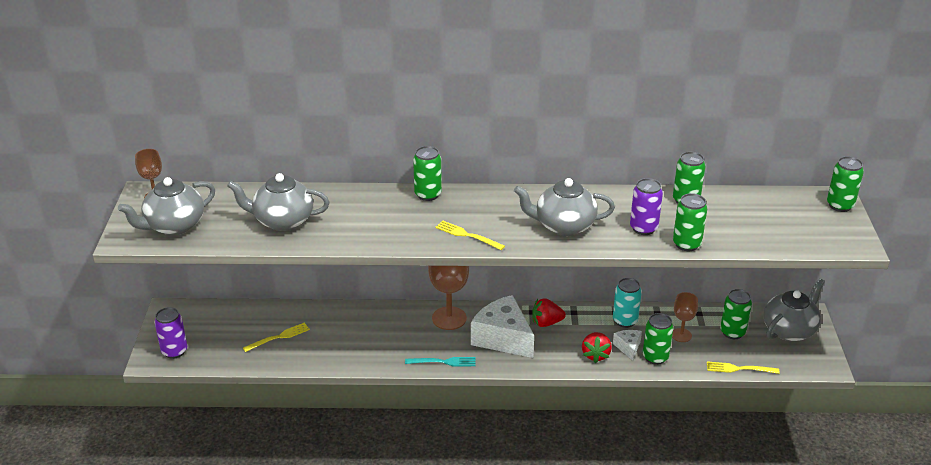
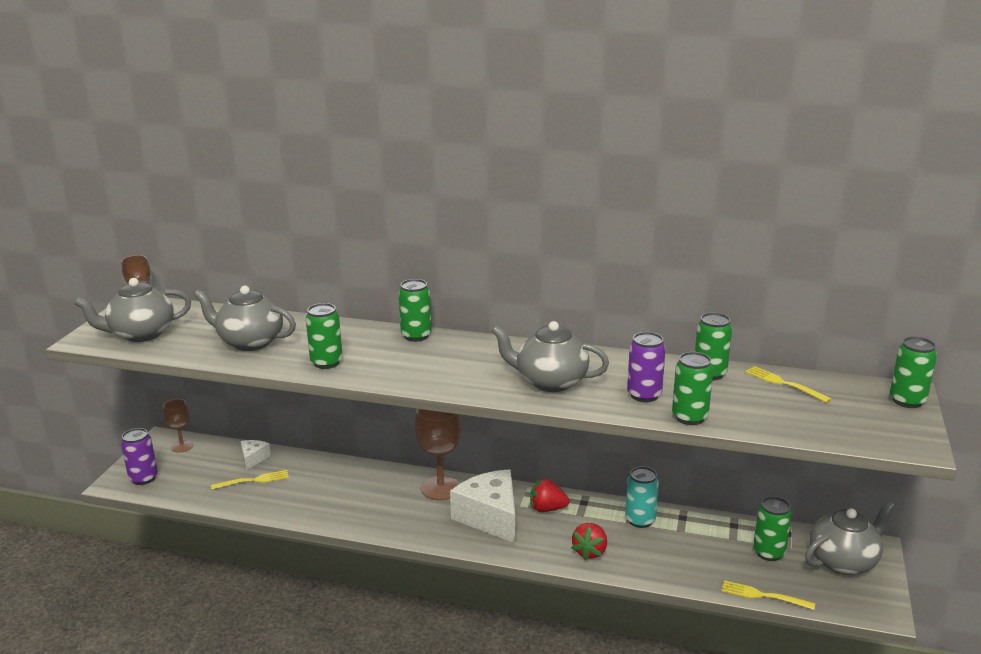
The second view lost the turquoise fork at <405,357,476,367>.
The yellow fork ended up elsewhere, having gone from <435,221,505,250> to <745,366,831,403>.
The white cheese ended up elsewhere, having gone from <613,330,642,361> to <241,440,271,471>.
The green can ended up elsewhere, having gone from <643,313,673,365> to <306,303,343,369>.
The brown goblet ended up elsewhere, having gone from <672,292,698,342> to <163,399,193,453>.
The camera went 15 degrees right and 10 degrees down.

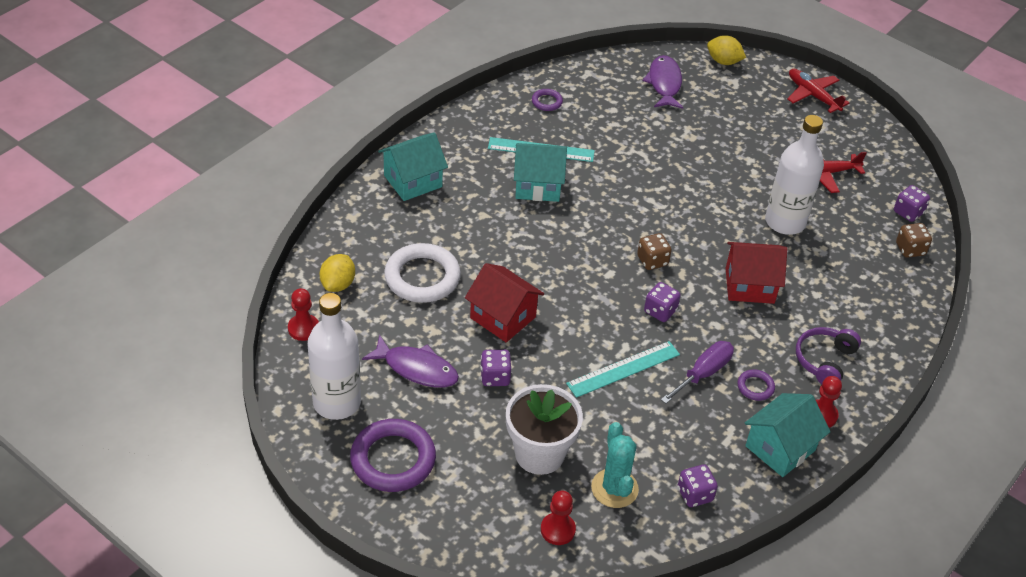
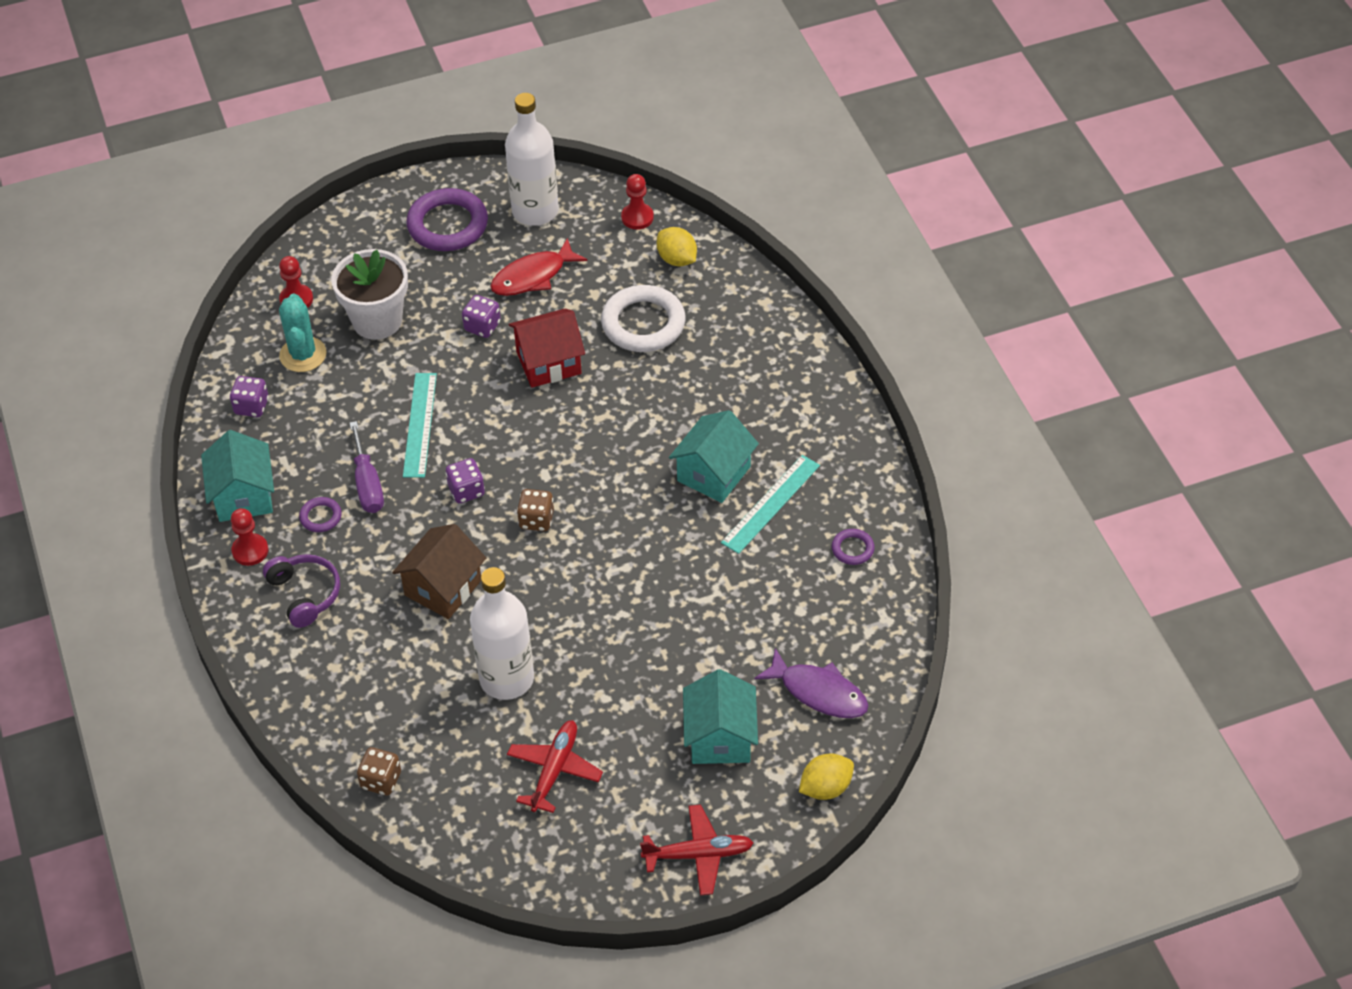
The second view lost the purple dice at <894,185,930,222>.
The turquoise house ended up elsewhere, having gone from <378,132,448,201> to <683,669,758,764>.
What was the purple fish at <362,335,459,388> turned into the red fish at <490,238,587,296>.
What was the red house at <726,242,787,304> turned into the brown house at <392,524,486,619>.
The turquoise cactus at <591,422,639,508> ended up facing another way, 60 degrees clockwise from before.
The camera went 125 degrees right and 5 degrees up.

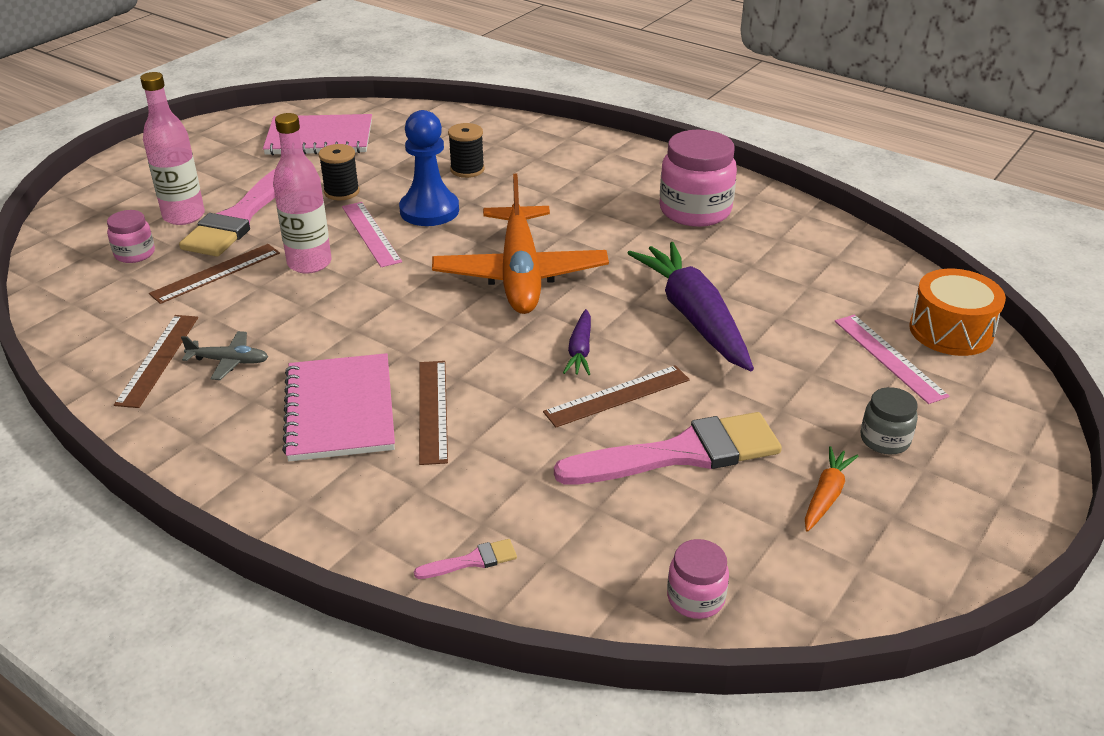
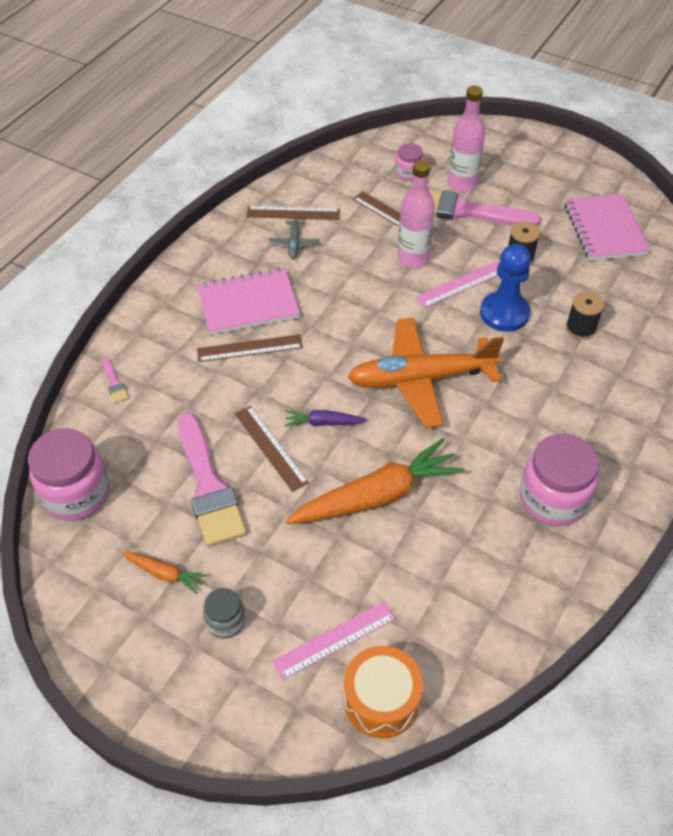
What was the purple carrot at <627,242,754,371> turned into the orange carrot at <285,438,465,524>.
The size of the pink jar at <667,539,729,619> changed by a factor of 1.92.
The camera went 85 degrees right and 15 degrees up.

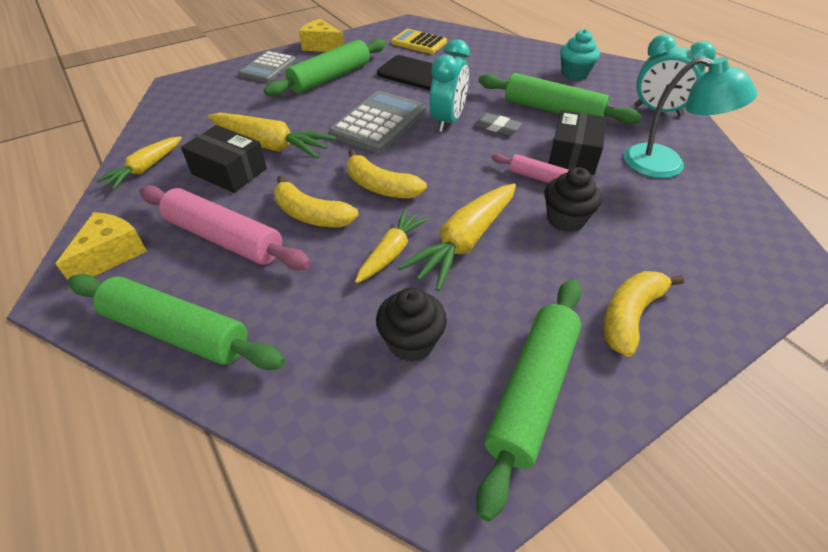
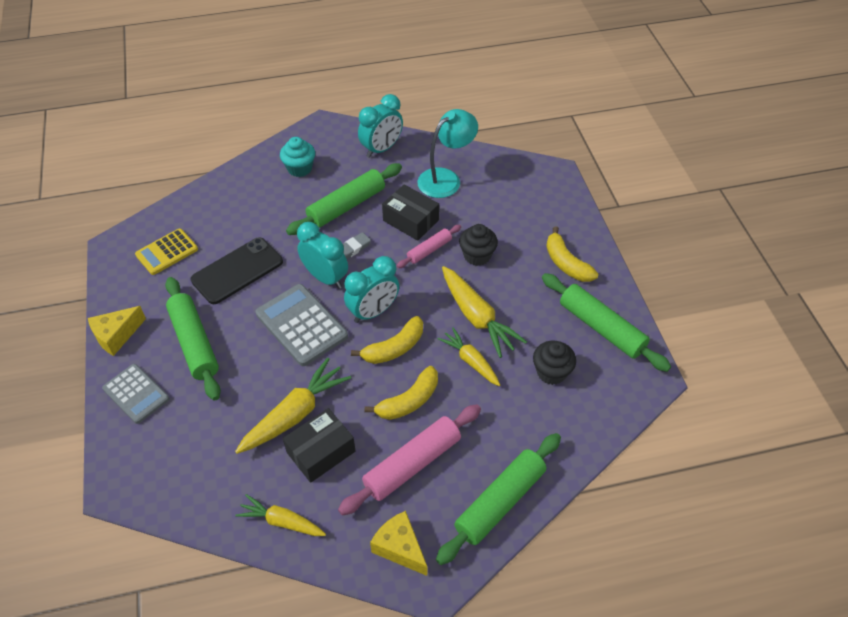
The second view gained the turquoise clock at <344,256,399,323>.
The yellow carrot at <96,136,182,190> ended up facing another way, 150 degrees clockwise from before.
The camera went 70 degrees left and 5 degrees up.

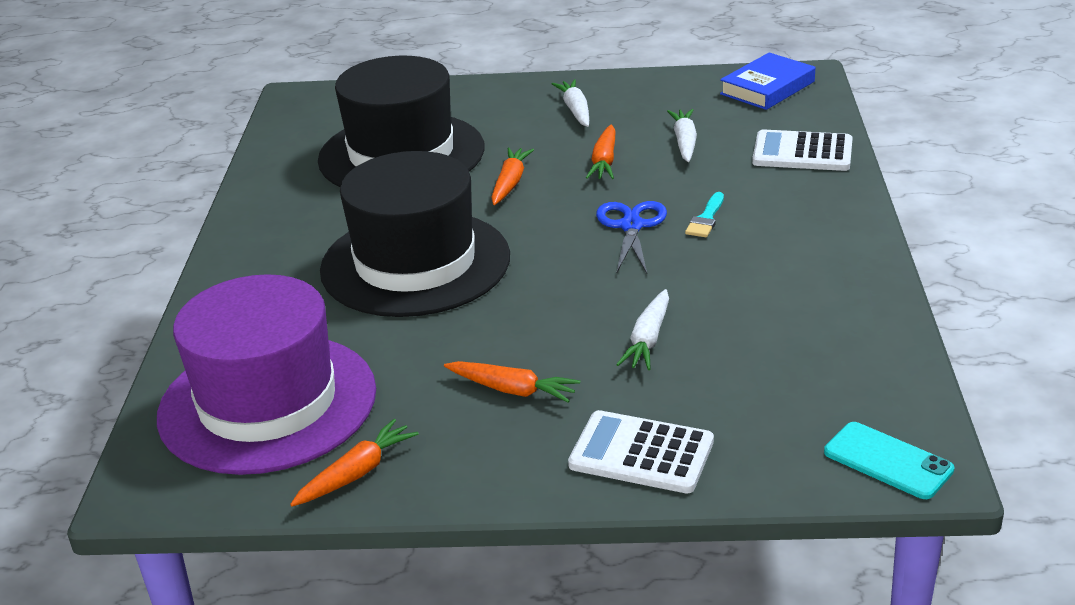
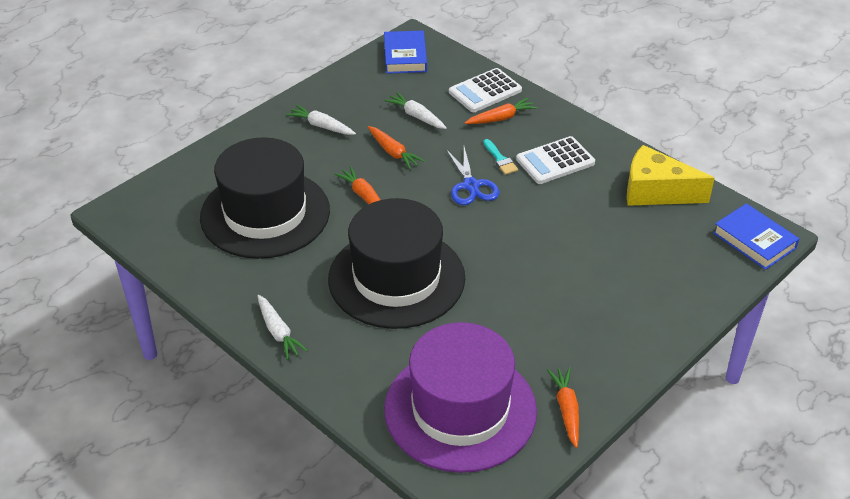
The second view gained the yellow cheese at <627,145,715,206>.
The orange carrot ended up elsewhere, having gone from <444,361,580,403> to <465,98,537,124>.
The white calculator ended up elsewhere, having gone from <568,410,714,493> to <516,136,595,184>.
The white carrot ended up elsewhere, having gone from <616,289,669,370> to <258,295,308,360>.
Where the turquoise phone stood at <824,422,954,499>, the blue book came to stand at <713,203,799,270>.
The blue scissors at <596,201,667,273> ended up facing another way, 150 degrees counterclockwise from before.
The camera went 50 degrees left and 10 degrees up.

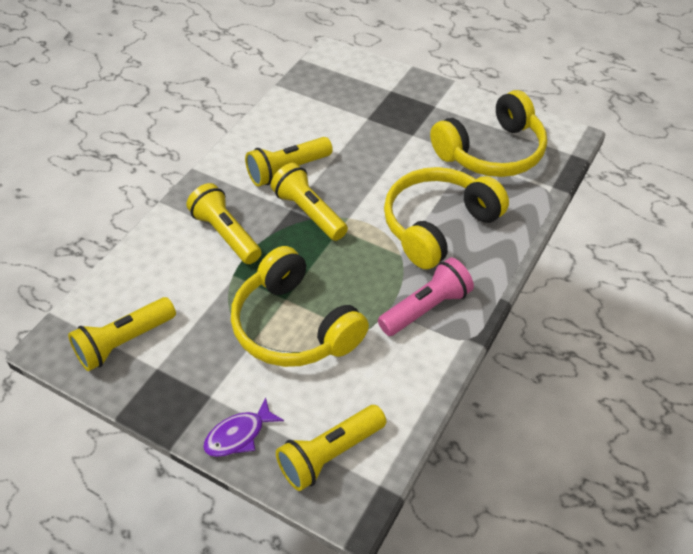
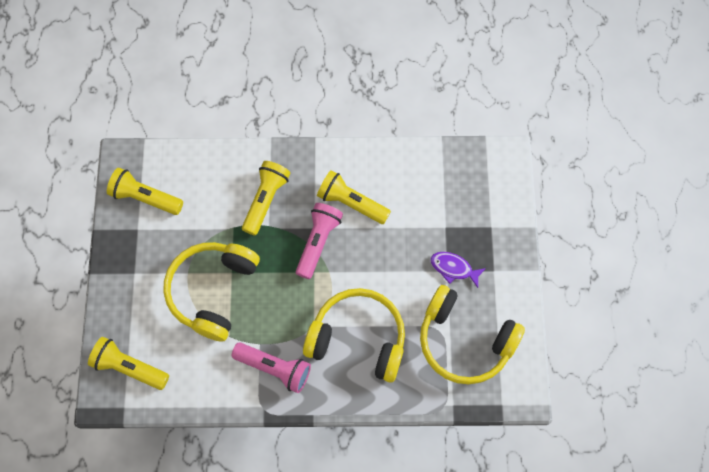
The purple fish ended up elsewhere, having gone from <203,397,284,457> to <430,252,486,288>.
What was the yellow flashlight at <271,163,348,241> turned into the pink flashlight at <296,203,343,279>.
The camera went 60 degrees right and 20 degrees up.

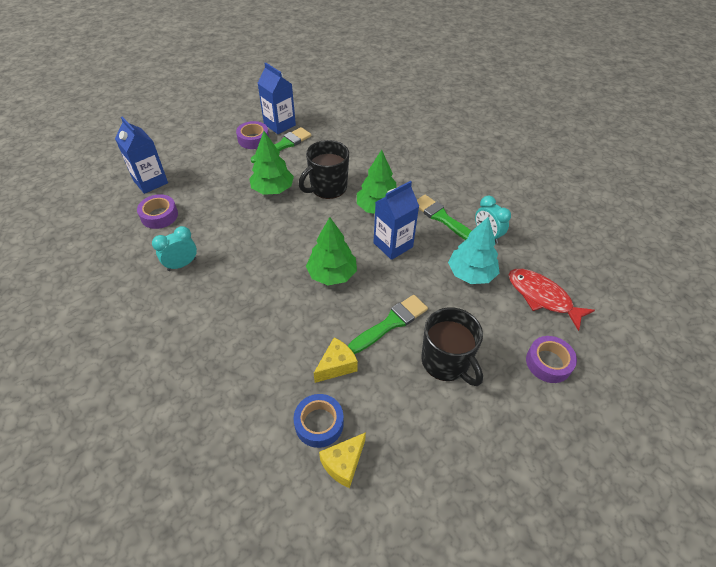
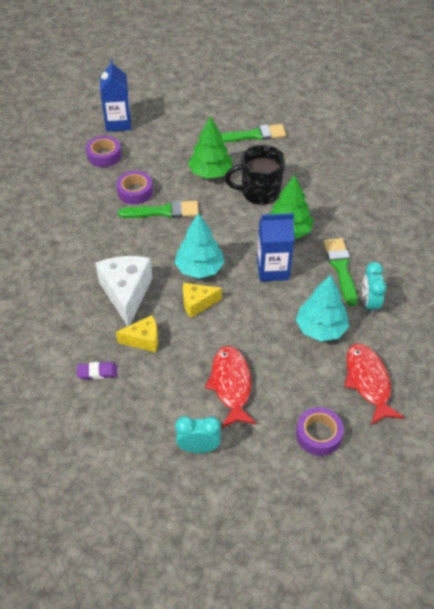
The second view lost the blue carton at <258,62,296,134>.
The second view gained the white cheese at <95,256,152,326>.
The turquoise clock ended up elsewhere, having gone from <152,226,197,271> to <175,416,221,453>.
The purple tape ended up elsewhere, having gone from <236,121,269,149> to <116,171,153,204>.
The yellow cheese ended up elsewhere, having gone from <319,432,366,488> to <183,283,222,318>.
The green brush ended up elsewhere, having gone from <348,295,428,354> to <118,200,199,218>.
Where the blue tape stood at <293,394,344,448>, the purple eraser came to stand at <77,362,117,380>.
Where the black mug stood at <421,307,483,386>, the red fish came to stand at <205,346,257,428>.
What was the green tree at <306,217,357,285> turned into the turquoise tree at <174,213,225,279>.
The camera went 35 degrees right and 0 degrees up.

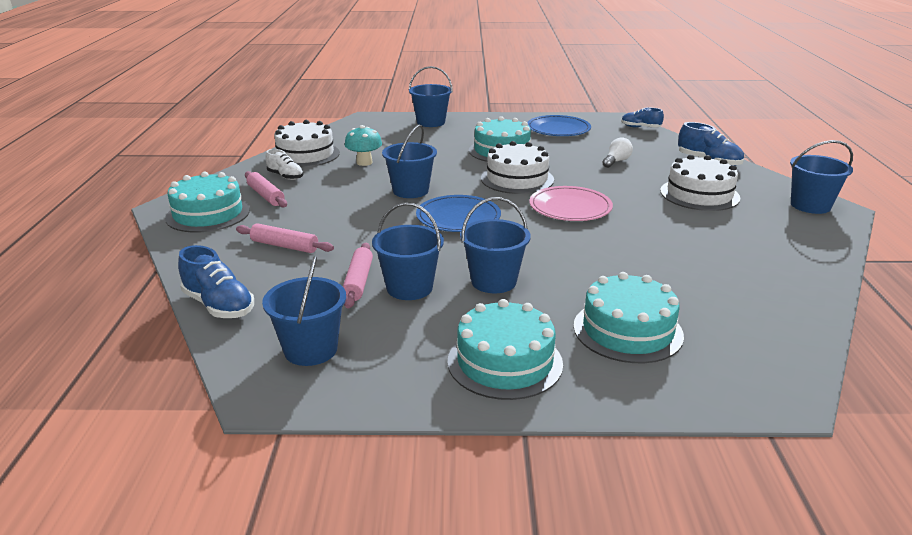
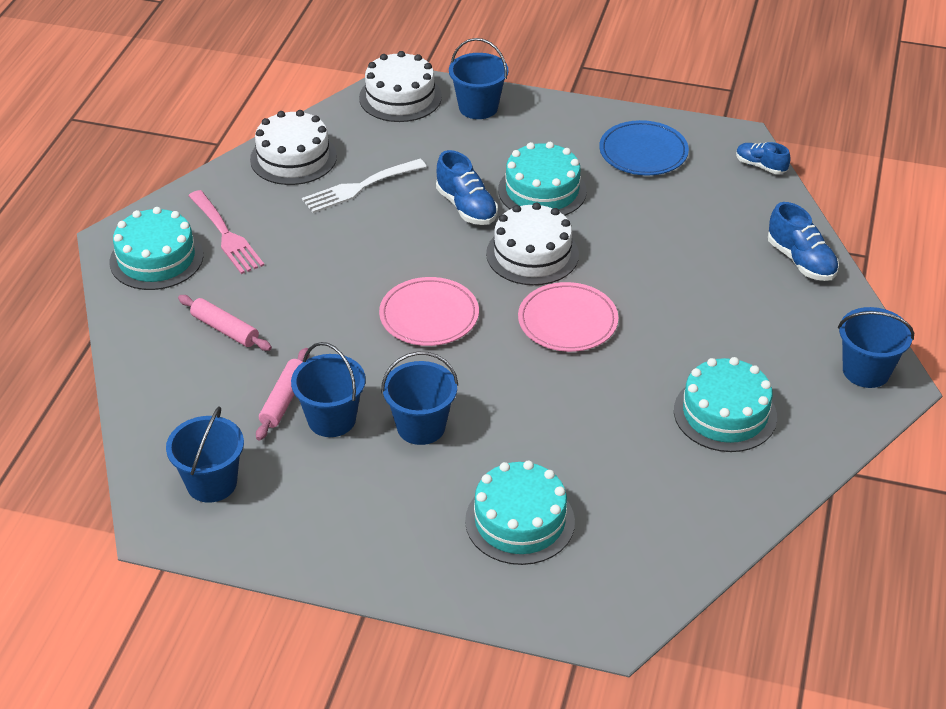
The second view lost the white shoe at <266,149,304,180>.
The second view lost the blue bucket at <382,124,437,198>.
The second view lost the white light bulb at <602,137,633,168>.
The blue shoe ended up elsewhere, having gone from <178,245,254,318> to <436,150,498,225>.
The turquoise cake ended up elsewhere, having gone from <447,299,563,400> to <674,357,777,452>.
The white cake ended up elsewhere, having gone from <660,155,741,211> to <359,51,442,122>.
Where the pink rolling pin stood at <245,171,287,208>, the pink fork came to stand at <189,190,264,274>.
Where the turquoise mushroom stood at <344,125,382,166>, the white fork came to stand at <302,159,426,213>.
What was the blue plate at <416,195,501,232> turned into the pink plate at <379,277,479,346>.
The camera went 15 degrees right and 15 degrees up.

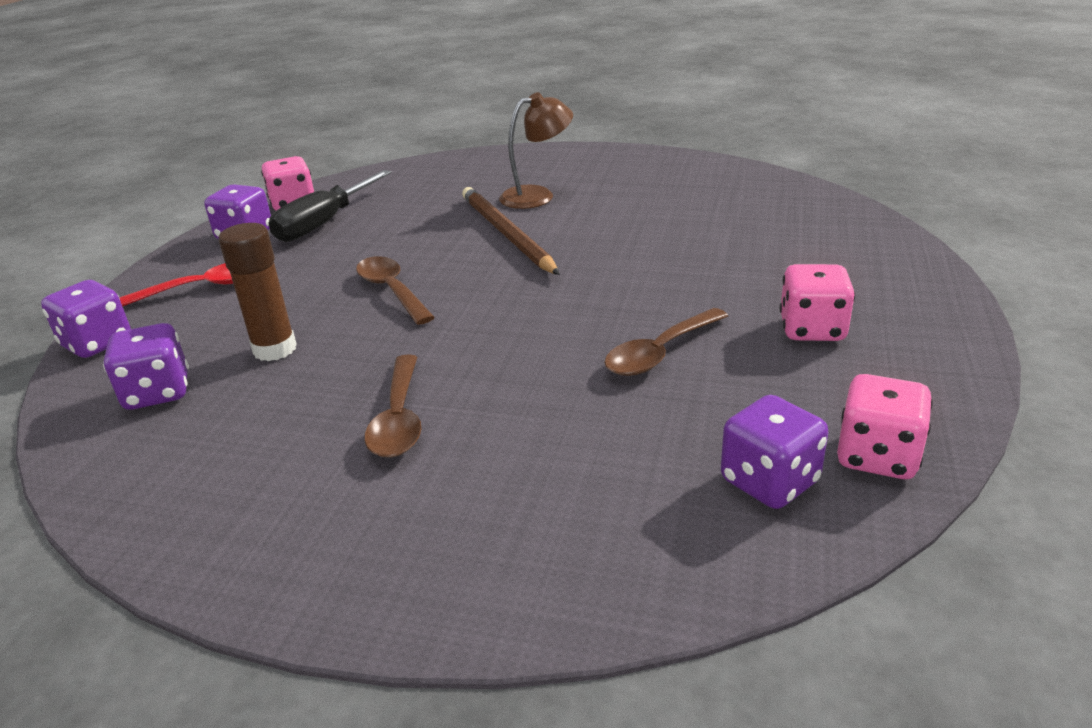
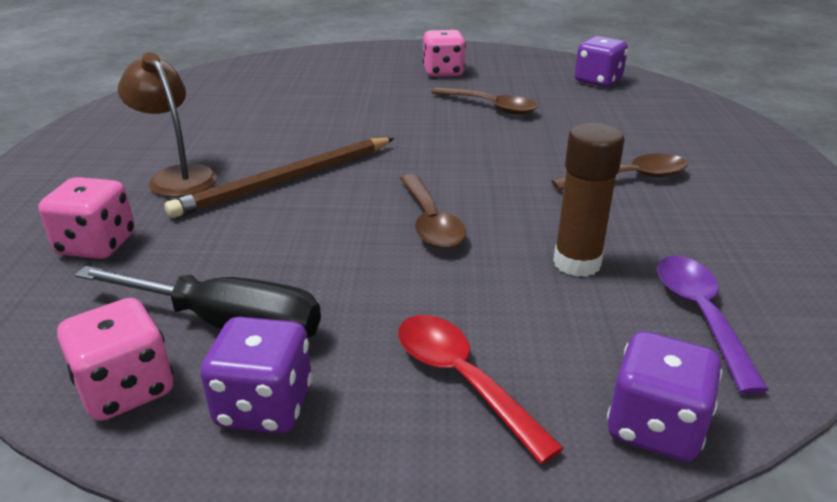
The pink dice ended up elsewhere, having gone from <837,374,933,479> to <39,177,135,259>.
Where the purple dice stood at <103,323,189,410>, the purple spoon came to stand at <657,256,768,394>.
The brown spoon at <356,256,435,325> ended up facing another way, 60 degrees counterclockwise from before.
The camera went 105 degrees left and 0 degrees up.

